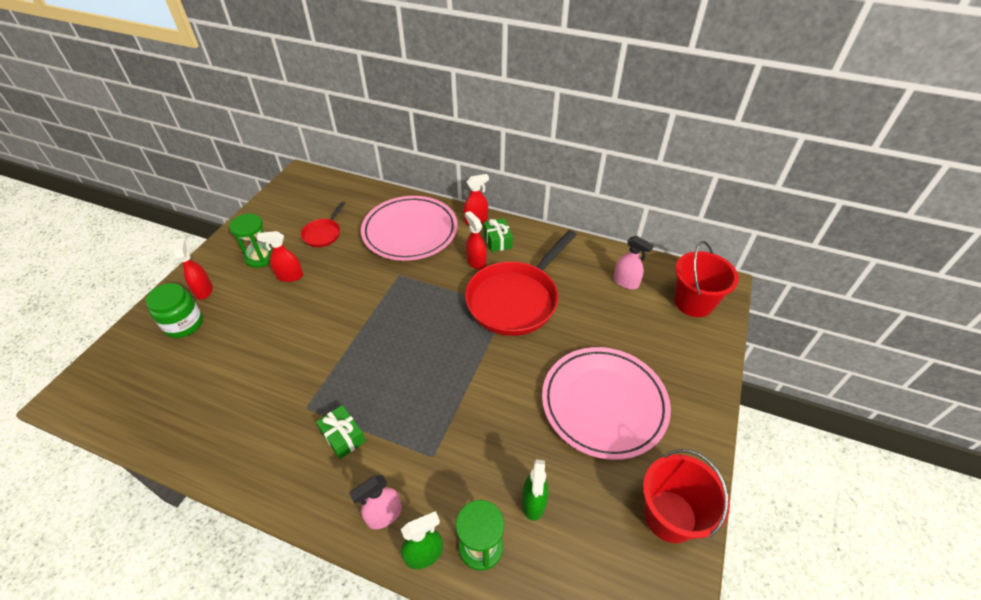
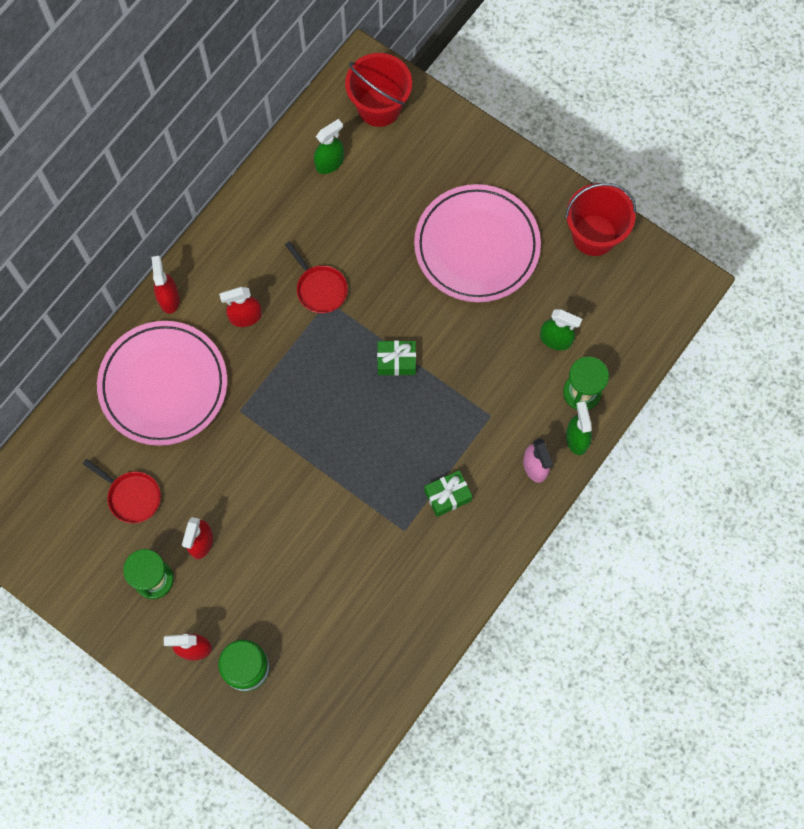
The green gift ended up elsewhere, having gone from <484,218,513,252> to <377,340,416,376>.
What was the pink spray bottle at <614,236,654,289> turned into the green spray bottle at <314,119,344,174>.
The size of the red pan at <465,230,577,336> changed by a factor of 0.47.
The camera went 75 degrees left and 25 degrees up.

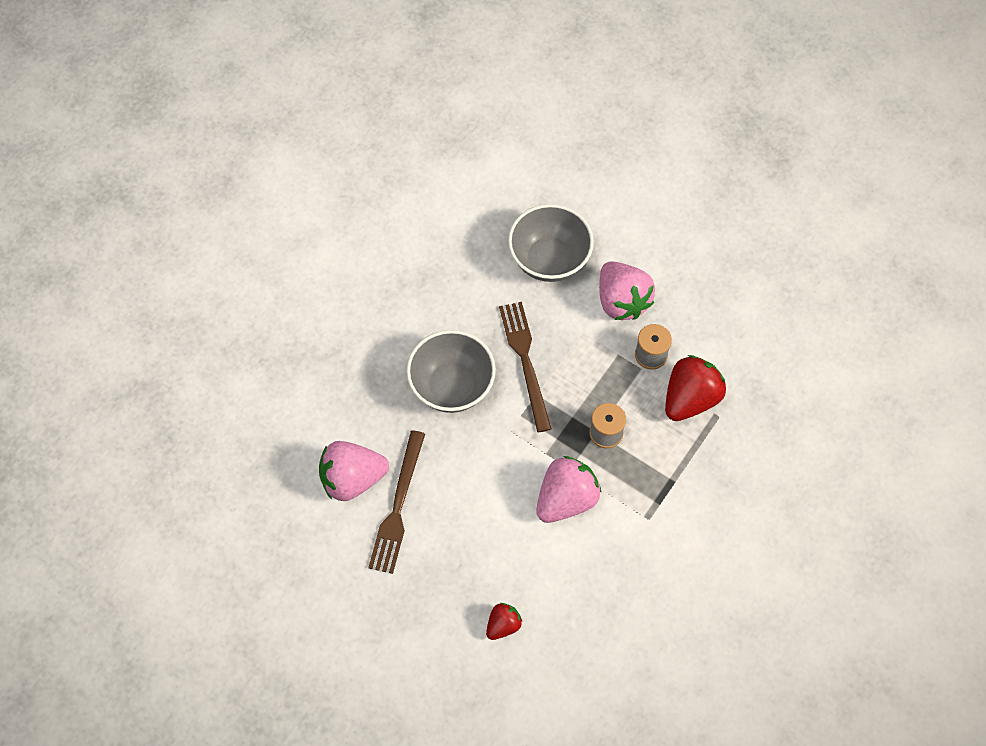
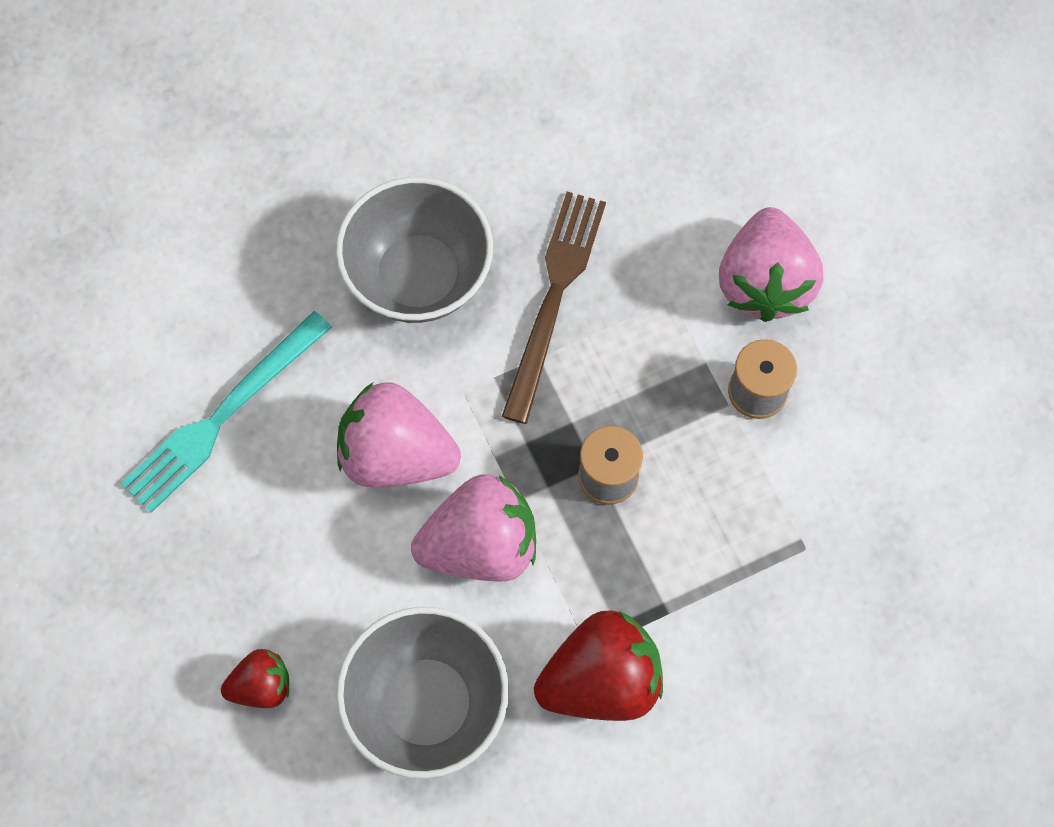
The pink strawberry ended up elsewhere, having gone from <319,441,389,501> to <337,383,461,488>.
The grey bowl ended up elsewhere, having gone from <508,204,594,282> to <336,607,509,779>.
The red strawberry ended up elsewhere, having gone from <665,355,726,421> to <534,611,663,721>.
What was the brown fork at <368,430,425,574> turned into the turquoise fork at <121,311,332,513>.
The camera went 30 degrees right and 5 degrees up.

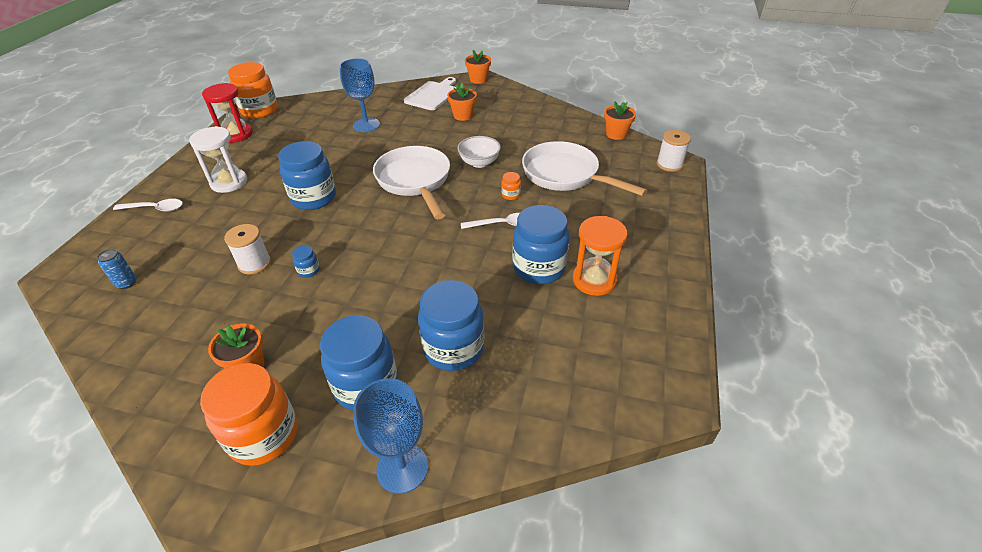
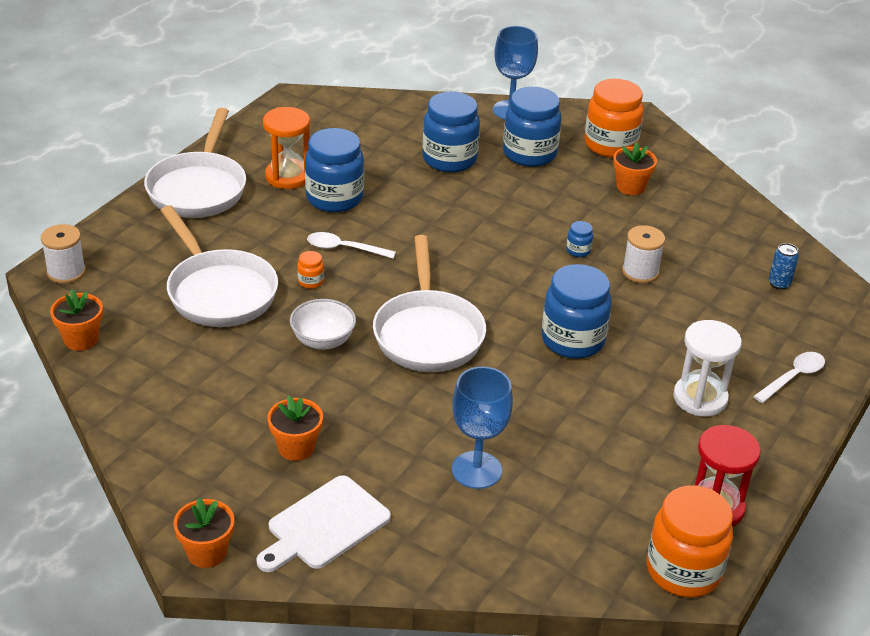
The second view gained the white pan at <144,108,246,218>.
The white spoon at <113,199,183,212> ended up facing another way, 120 degrees clockwise from before.
The camera went 165 degrees left and 5 degrees down.

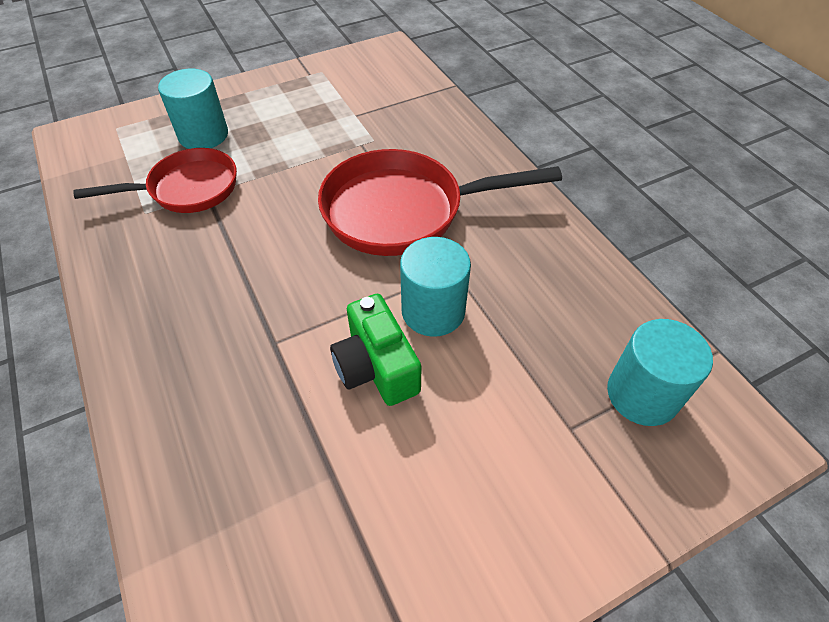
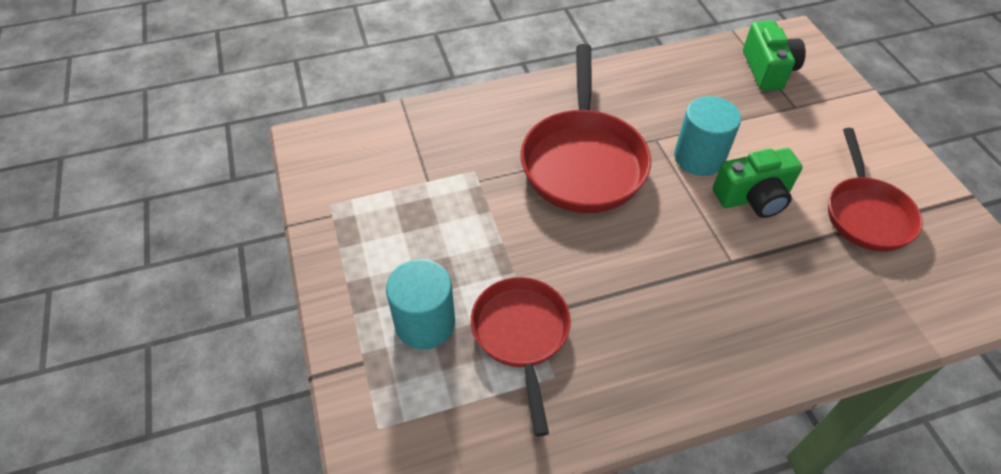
The second view gained the red pan at <828,128,923,252>.
Where the turquoise cylinder stood at <607,319,713,426>, the green camera came to stand at <743,21,806,91>.
The camera went 80 degrees left and 0 degrees up.

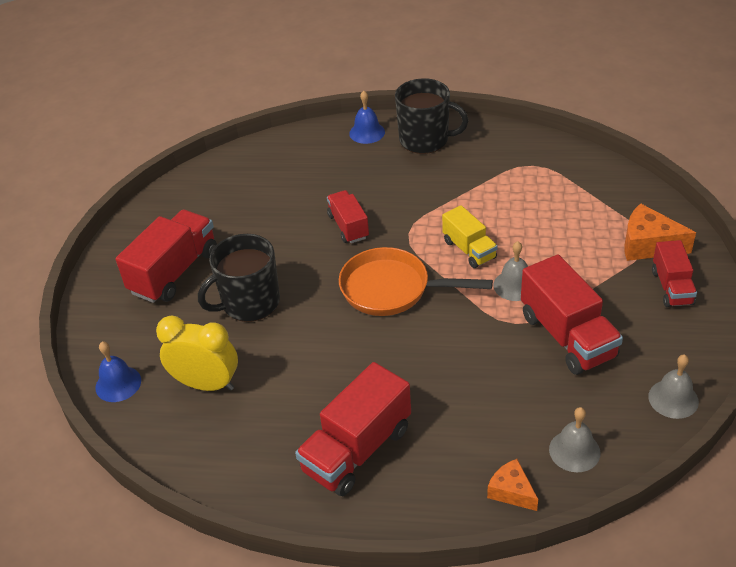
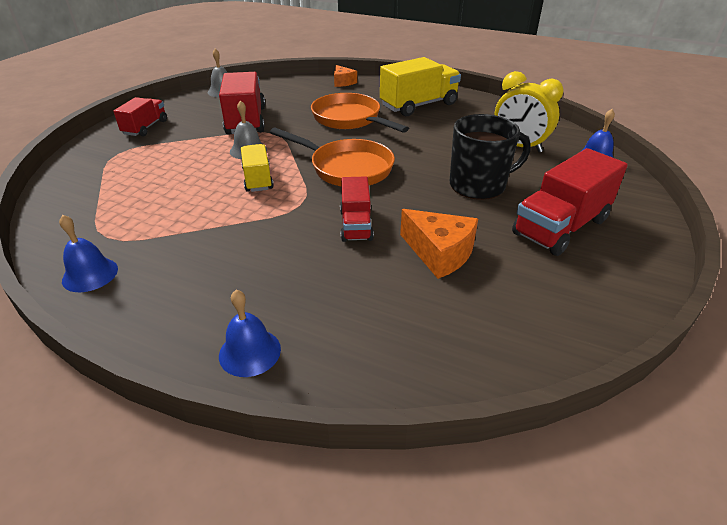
The second view lost the black mug at <395,78,469,154>.
The second view lost the grey bell at <549,407,600,472>.
The second view gained the blue bell at <59,215,118,292>.
The second view gained the orange pan at <311,93,409,133>.
The orange cheese ended up elsewhere, having gone from <625,203,696,261> to <400,209,478,279>.
What was the red truck at <295,362,411,496> turned into the yellow truck at <380,57,461,116>.
The camera went 165 degrees left and 5 degrees down.

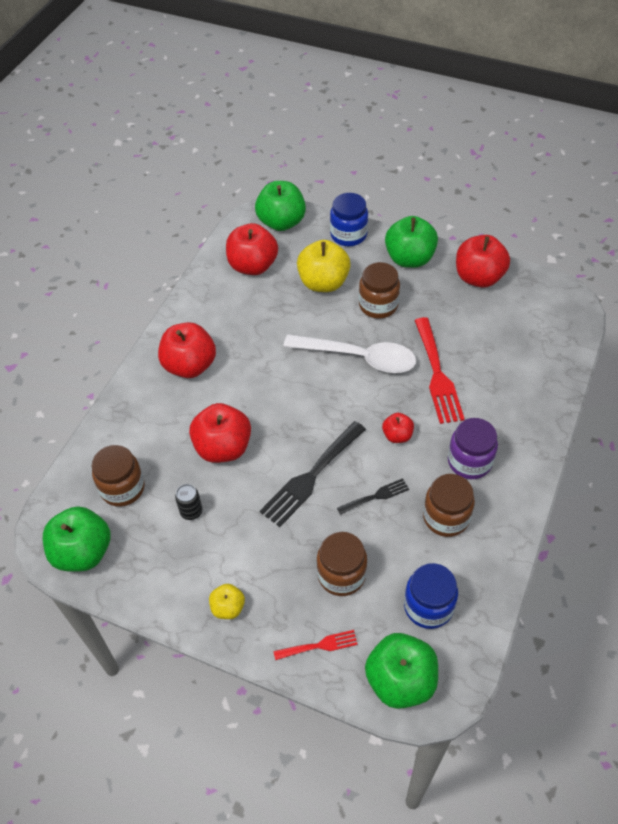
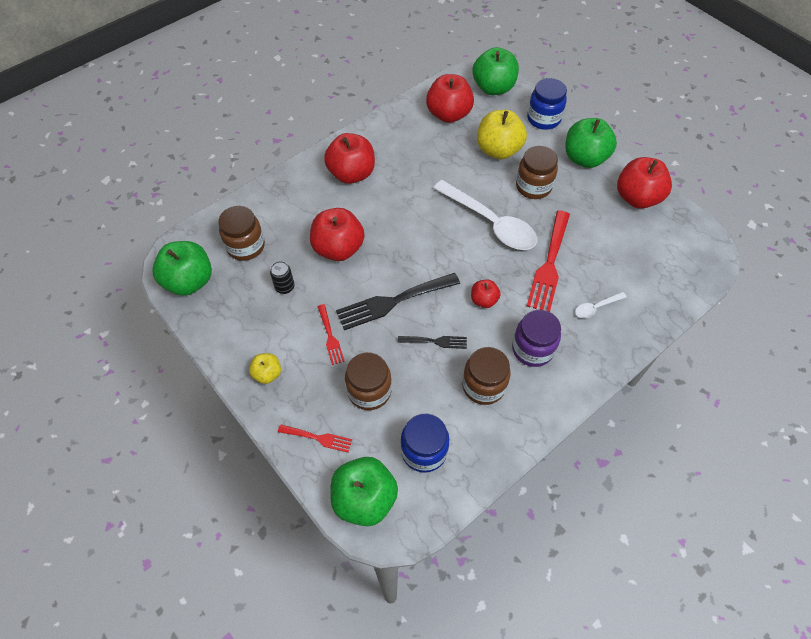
The second view gained the red fork at <317,304,345,365>.
The second view gained the white spoon at <575,292,627,318>.
The camera went 25 degrees right and 5 degrees up.

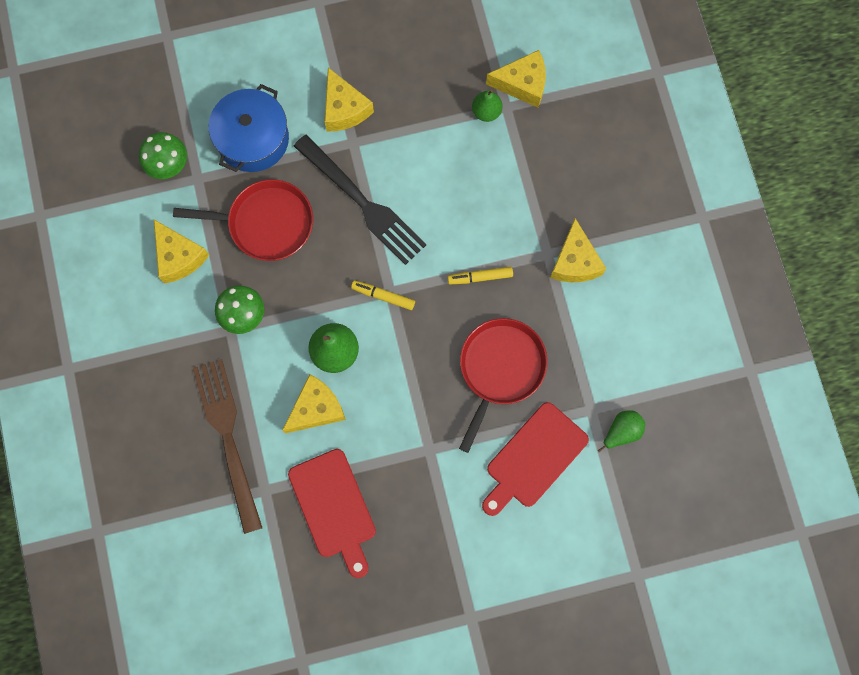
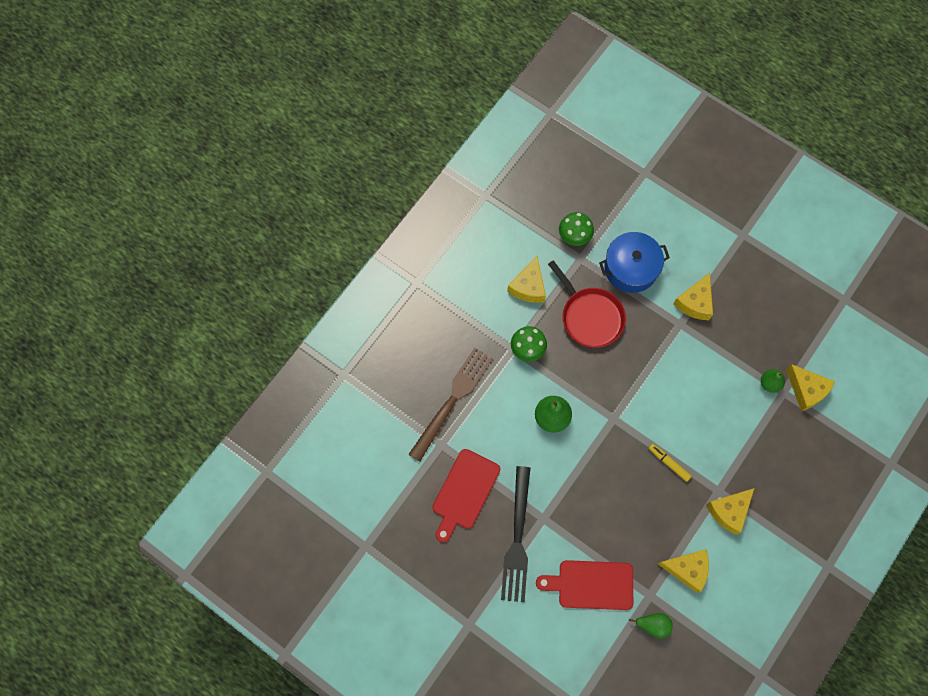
The second view lost the yellow marker at <351,281,415,310>.
The second view lost the red pan at <459,318,548,453>.
The yellow cheese ended up elsewhere, having gone from <282,374,346,434> to <658,549,709,593>.
The black fork ended up elsewhere, having gone from <294,134,426,265> to <501,466,530,602>.
The camera went 50 degrees right and 5 degrees down.

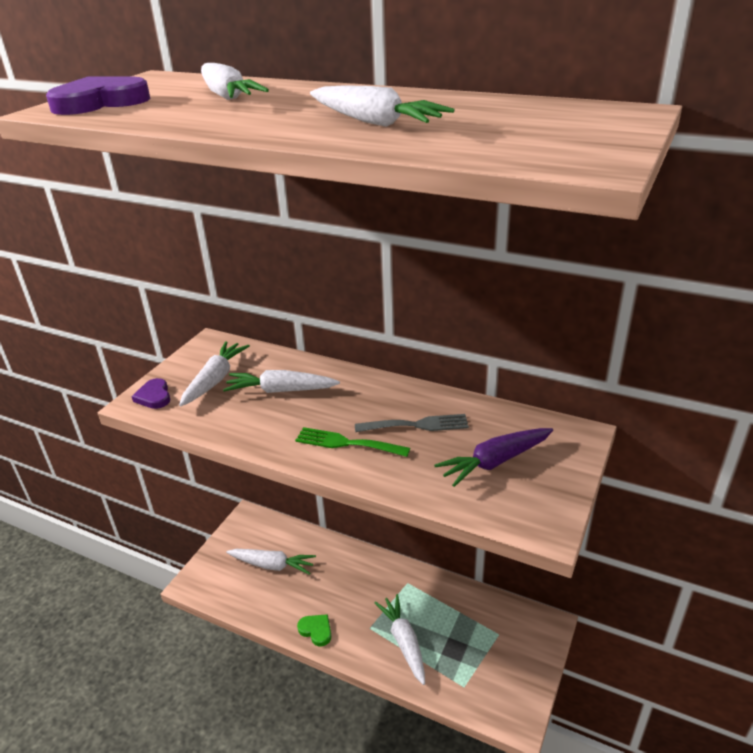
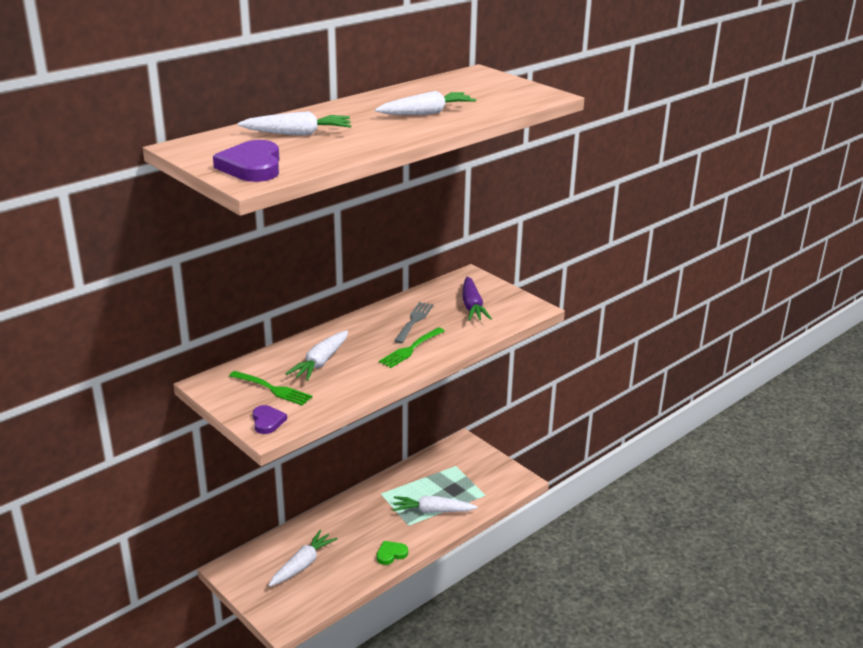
Where the white carrot stood at <179,341,250,406>, the green fork came to stand at <229,371,313,406>.
The purple heart at <131,378,170,409> ended up facing another way, 105 degrees counterclockwise from before.
The camera went 70 degrees left and 5 degrees down.

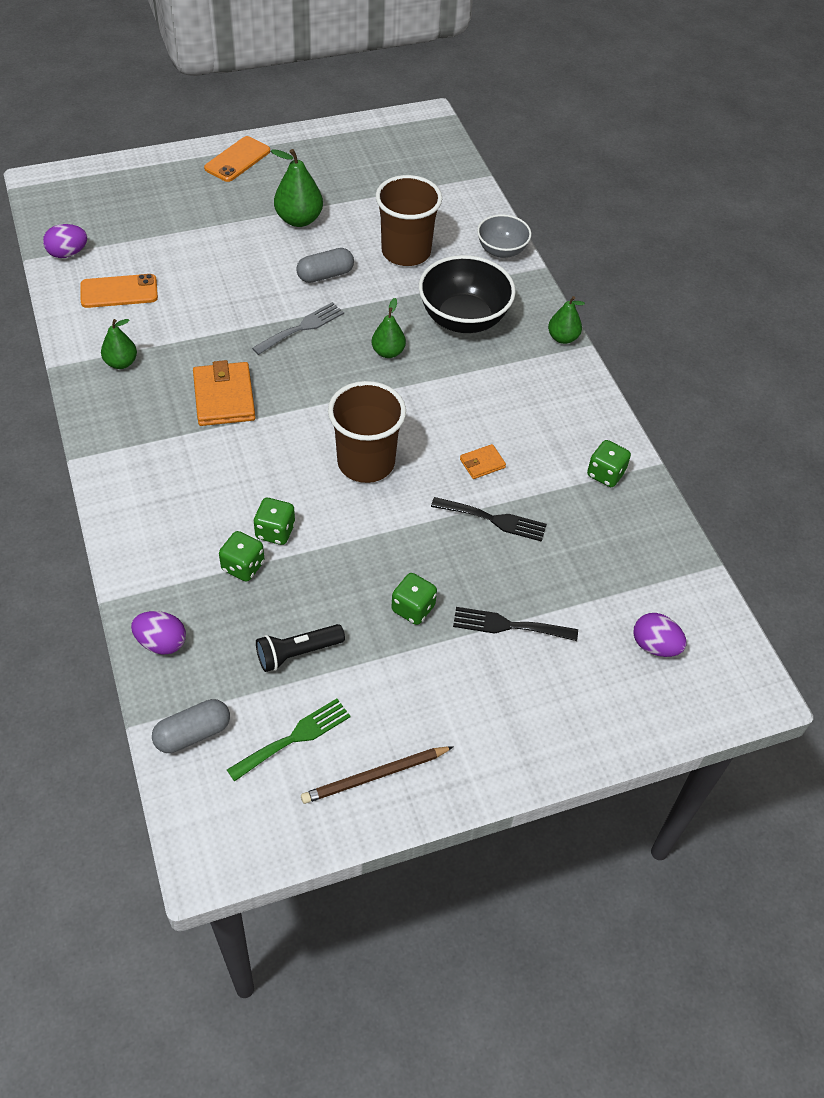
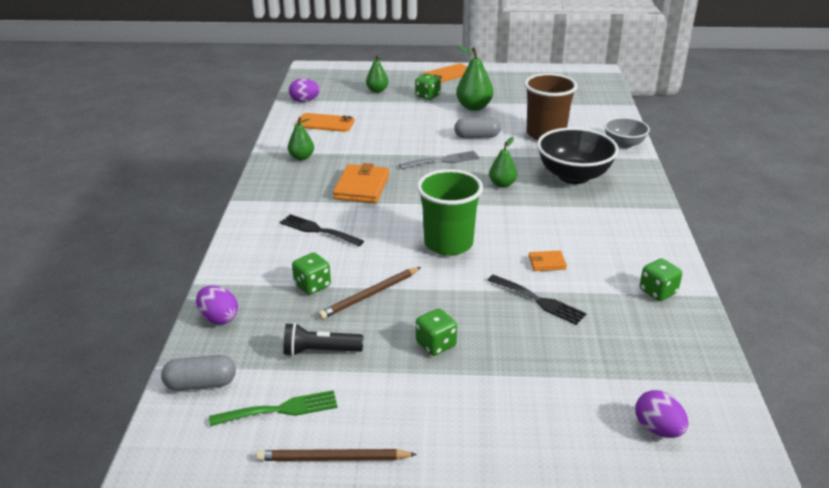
The second view gained the brown pencil at <318,267,421,319>.
The green dice ended up elsewhere, having gone from <253,498,295,545> to <415,73,441,100>.
The black fork ended up elsewhere, having gone from <453,607,578,641> to <280,214,364,247>.
The green pear ended up elsewhere, having gone from <548,296,585,344> to <366,55,389,93>.
What was the brown cup at <328,381,406,483> turned into the green cup at <417,169,483,256>.
The camera went 25 degrees right and 20 degrees down.

